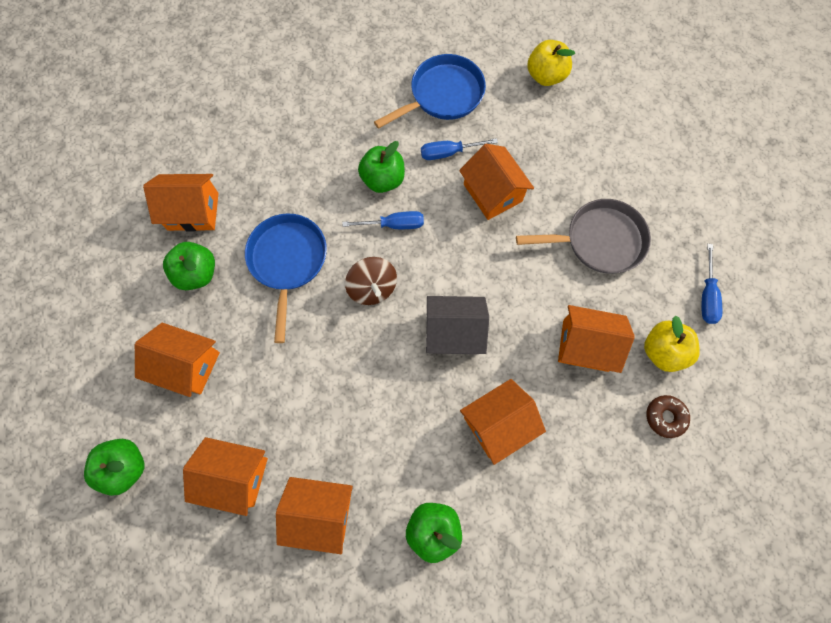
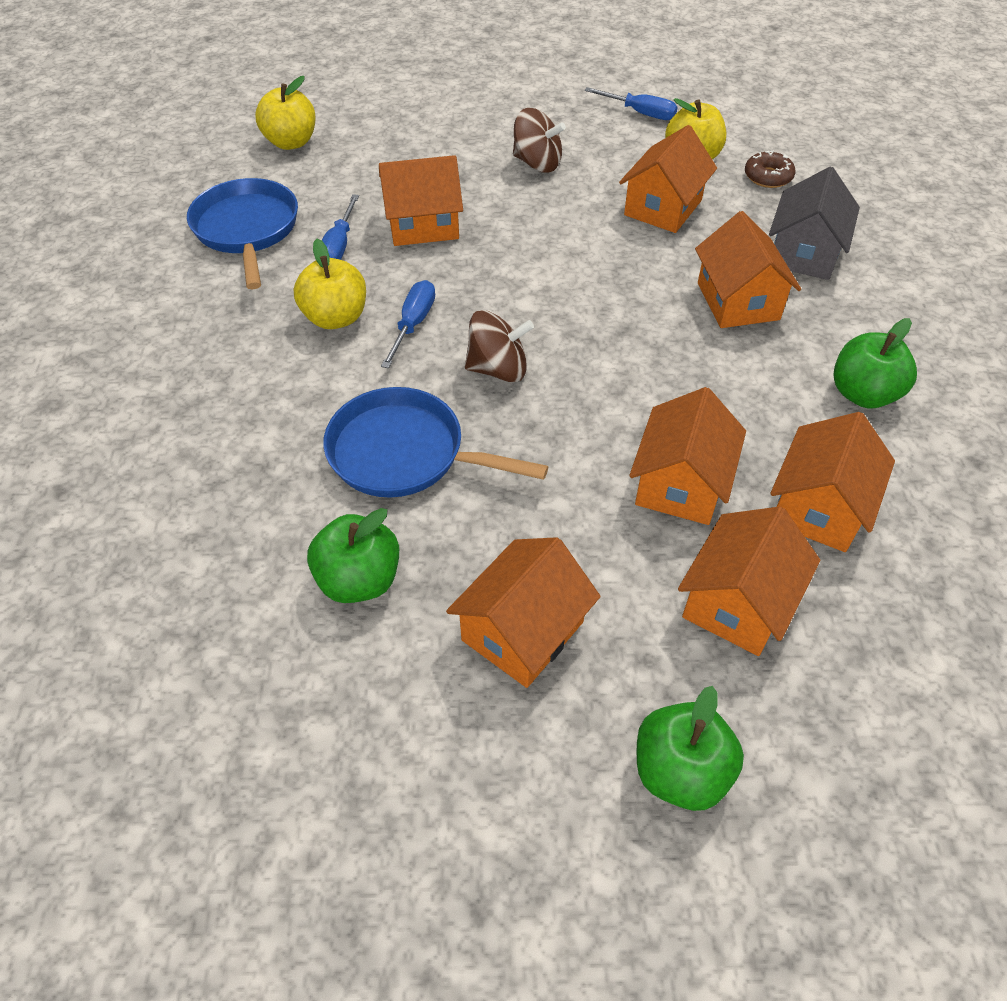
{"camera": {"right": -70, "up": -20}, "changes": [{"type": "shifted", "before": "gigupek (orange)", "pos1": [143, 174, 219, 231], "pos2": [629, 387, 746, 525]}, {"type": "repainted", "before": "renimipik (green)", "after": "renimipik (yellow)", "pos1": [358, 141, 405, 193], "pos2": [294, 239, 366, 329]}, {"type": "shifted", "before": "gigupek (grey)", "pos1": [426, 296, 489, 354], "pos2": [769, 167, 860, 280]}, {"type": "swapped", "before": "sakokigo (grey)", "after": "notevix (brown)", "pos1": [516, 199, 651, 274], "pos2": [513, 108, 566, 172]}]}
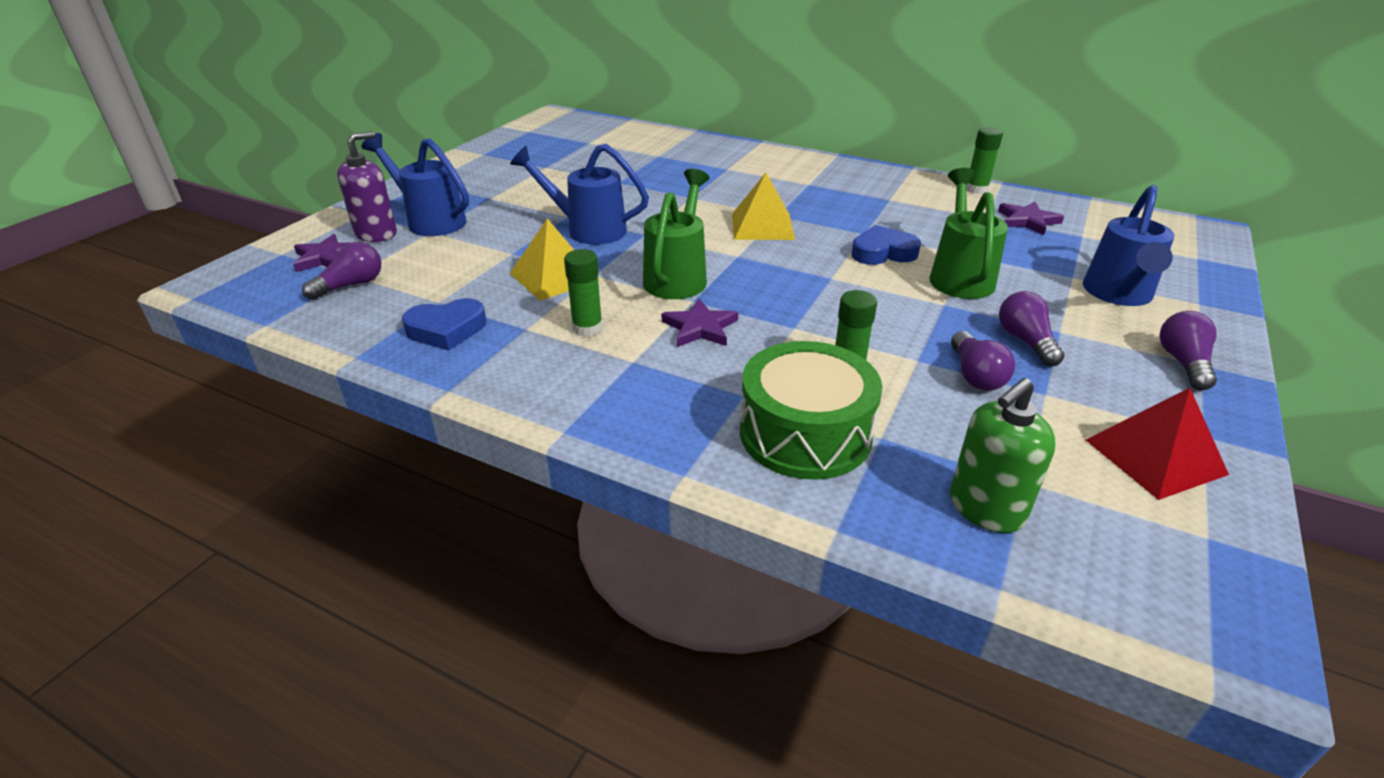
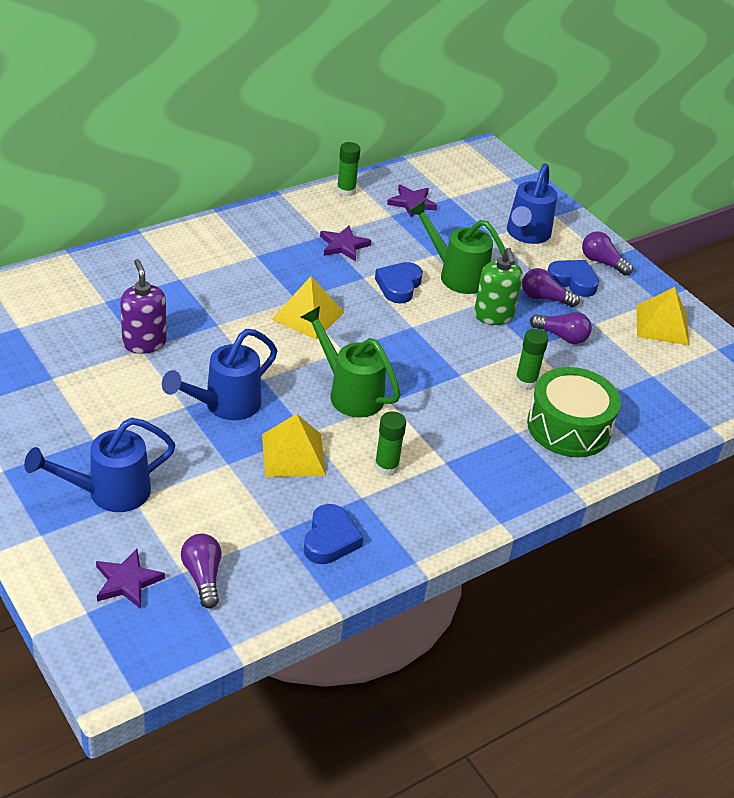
{"camera": {"right": -65, "up": 5}, "changes": [{"type": "shifted", "before": "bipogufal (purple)", "pos1": [337, 131, 397, 242], "pos2": [120, 259, 167, 354]}, {"type": "shifted", "before": "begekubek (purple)", "pos1": [662, 299, 738, 347], "pos2": [320, 226, 371, 261]}, {"type": "shifted", "before": "bipogufal (green)", "pos1": [950, 378, 1056, 533], "pos2": [474, 248, 523, 325]}, {"type": "rotated", "before": "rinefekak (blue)", "pos1": [1083, 185, 1174, 306], "pos2": [507, 163, 557, 244], "turn": 60}, {"type": "repainted", "before": "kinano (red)", "after": "kinano (yellow)", "pos1": [1086, 388, 1229, 500], "pos2": [636, 287, 689, 345]}, {"type": "new", "after": "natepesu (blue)", "pos2": [547, 260, 599, 297]}]}
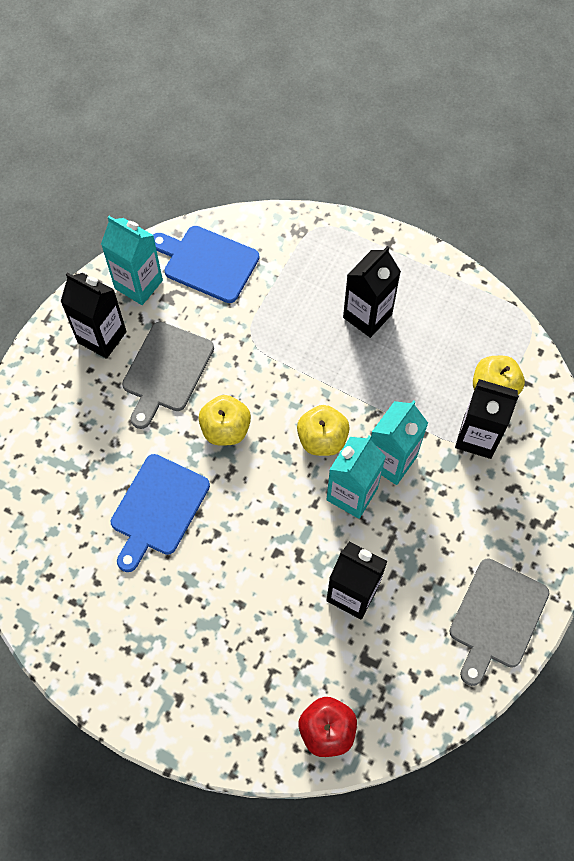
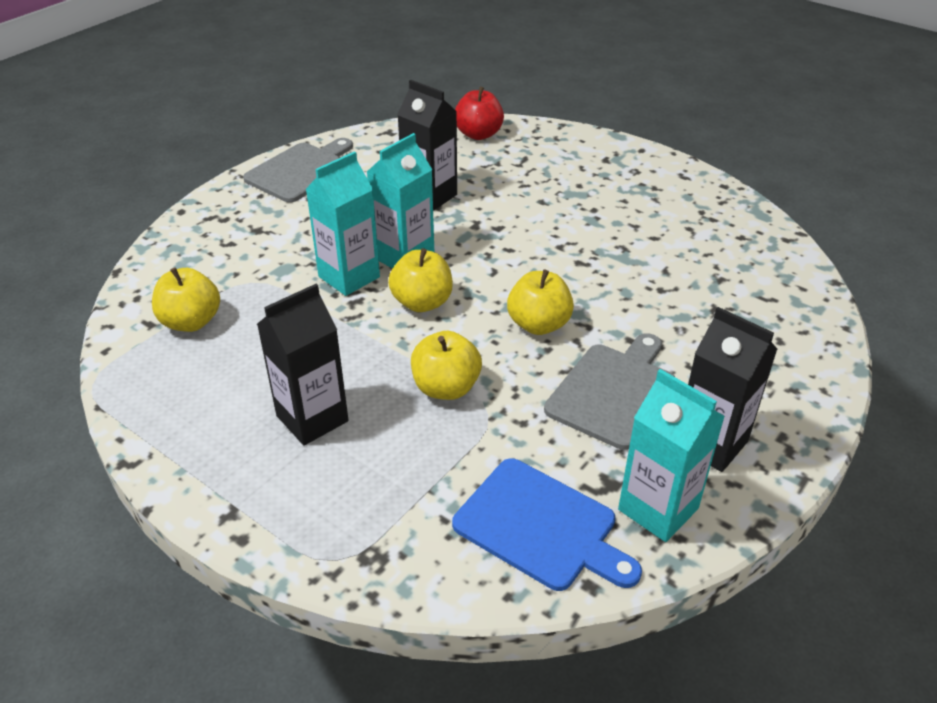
{"camera": {"right": -170, "up": -25}, "changes": [{"type": "gone", "before": "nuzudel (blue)", "pos1": [111, 454, 210, 572]}, {"type": "gone", "before": "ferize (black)", "pos1": [455, 379, 519, 459]}, {"type": "new", "after": "renimipik (yellow)", "pos2": [411, 331, 482, 400]}]}
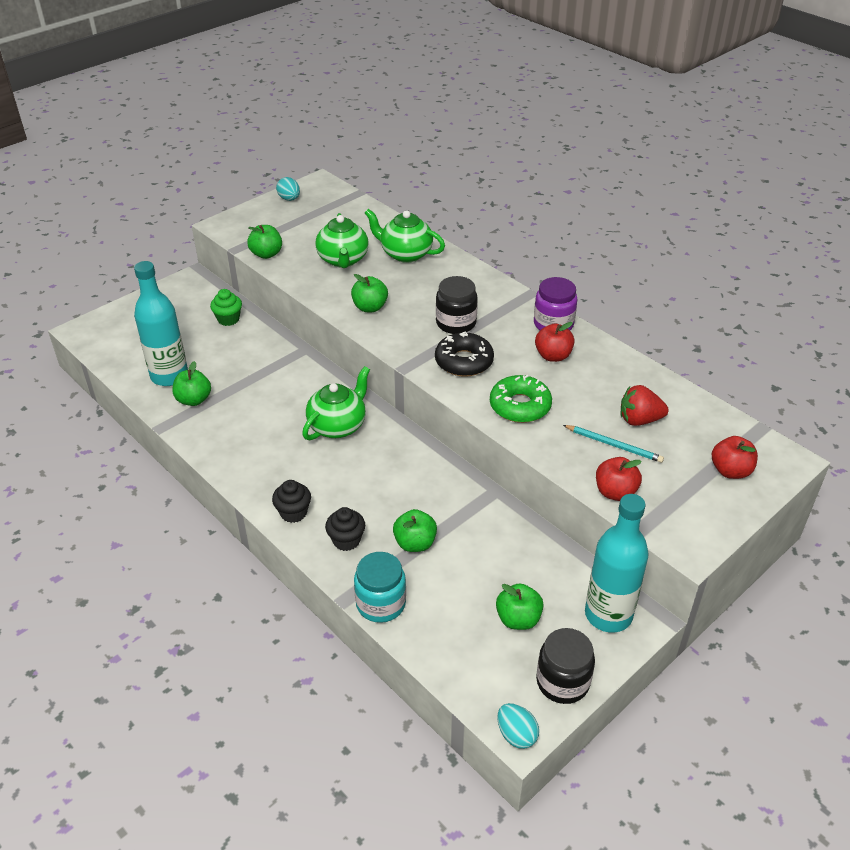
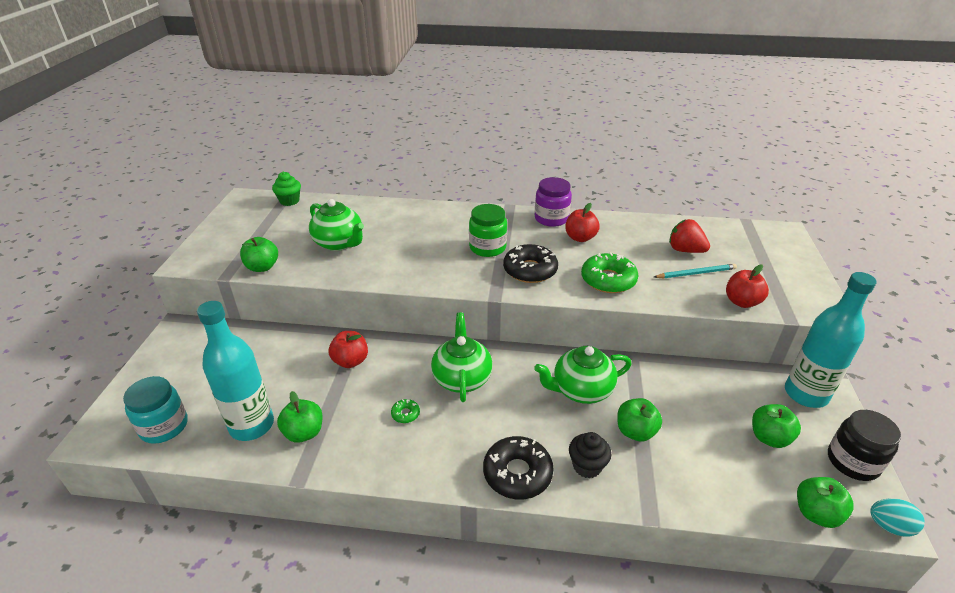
{"camera": {"right": -40, "up": -5}, "changes": [{"type": "shifted", "before": "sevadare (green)", "pos1": [210, 289, 242, 326], "pos2": [272, 172, 301, 206]}, {"type": "swapped", "before": "sevadare (black)", "after": "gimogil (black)", "pos1": [272, 480, 311, 523], "pos2": [483, 436, 554, 499]}, {"type": "gone", "before": "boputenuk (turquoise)", "pos1": [276, 177, 300, 201]}, {"type": "shifted", "before": "renimipik (green)", "pos1": [351, 274, 388, 312], "pos2": [797, 477, 854, 528]}, {"type": "shifted", "before": "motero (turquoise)", "pos1": [354, 552, 406, 623], "pos2": [123, 376, 188, 444]}, {"type": "shifted", "before": "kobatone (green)", "pos1": [365, 209, 445, 263], "pos2": [534, 346, 631, 404]}, {"type": "repainted", "before": "motero (black)", "after": "motero (green)", "pos1": [436, 276, 478, 334], "pos2": [469, 204, 507, 257]}, {"type": "rotated", "before": "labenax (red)", "pos1": [621, 385, 669, 426], "pos2": [669, 219, 710, 253], "turn": 75}, {"type": "shifted", "before": "renimipik (red)", "pos1": [712, 436, 758, 479], "pos2": [329, 331, 368, 368]}, {"type": "new", "after": "gimogil (green)", "pos2": [391, 399, 420, 423]}]}
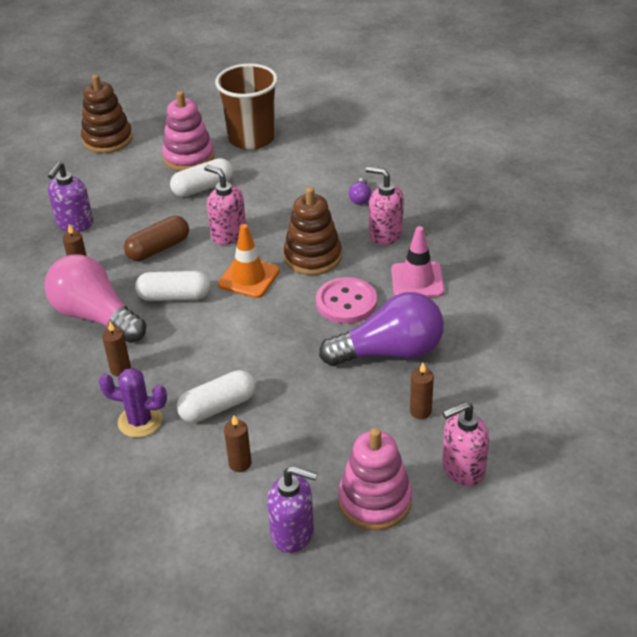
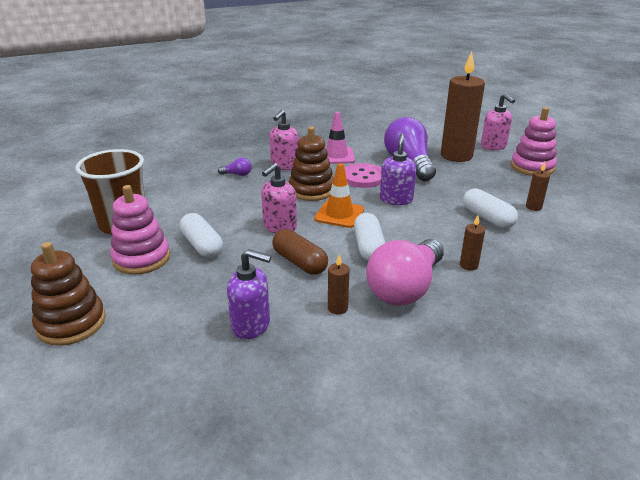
{"camera": {"right": -95, "up": -10}, "changes": [{"type": "gone", "before": "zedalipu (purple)", "pos1": [99, 368, 167, 438]}, {"type": "shifted", "before": "bipogufal (purple)", "pos1": [267, 466, 317, 553], "pos2": [380, 134, 416, 205]}, {"type": "scaled", "before": "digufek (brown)", "pos1": [410, 363, 434, 419], "pos2": [441, 51, 485, 162], "scale": 2.42}]}
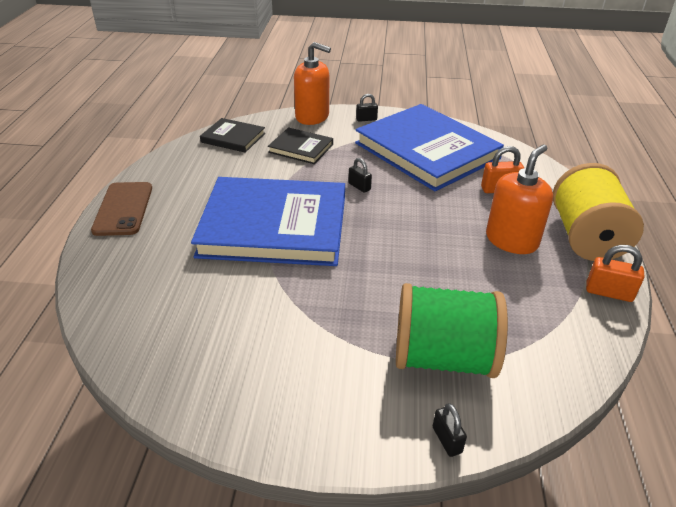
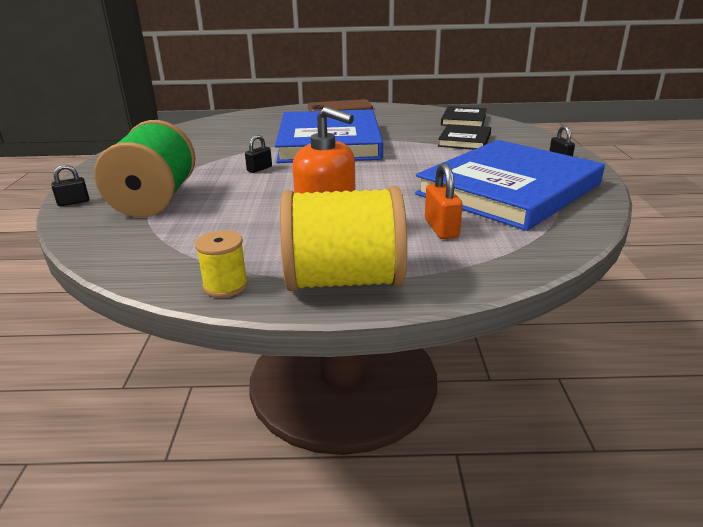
{"camera": {"right": 85, "up": -10}, "changes": [{"type": "gone", "before": "bipogufal (orange)", "pos1": [294, 42, 331, 125]}, {"type": "shifted", "before": "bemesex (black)", "pos1": [349, 158, 372, 193], "pos2": [245, 135, 272, 173]}, {"type": "swapped", "before": "bemesex (orange)", "after": "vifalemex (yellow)", "pos1": [586, 245, 644, 302], "pos2": [195, 230, 248, 298]}]}
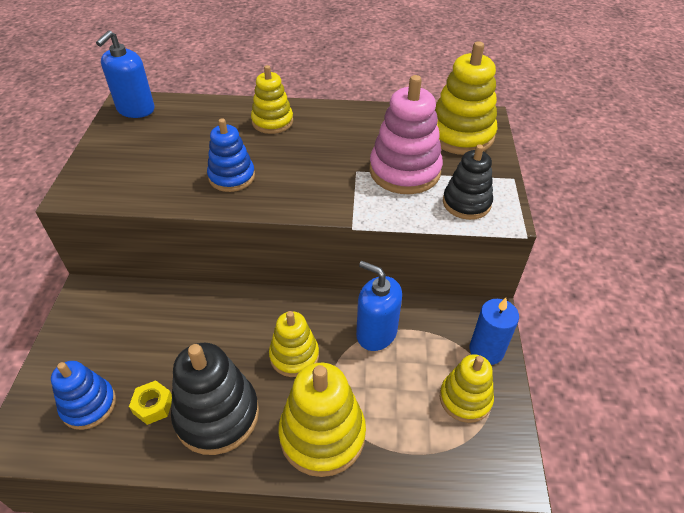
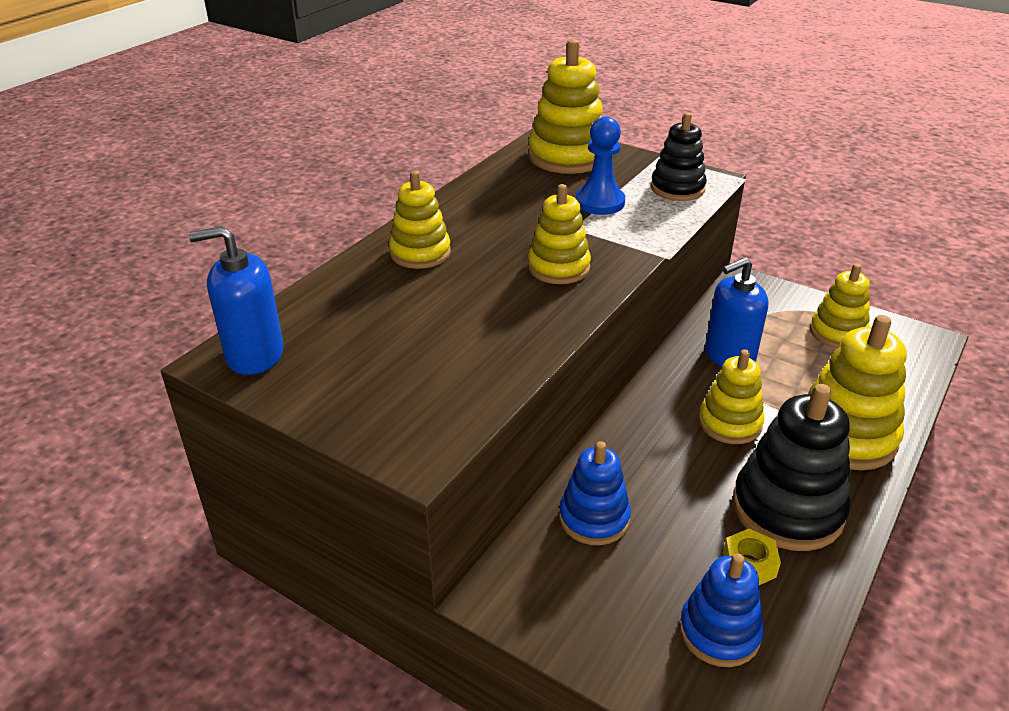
{"camera": {"right": -60, "up": -10}, "changes": [{"type": "rotated", "before": "bipogufal (blue)", "pos1": [96, 30, 155, 118], "pos2": [189, 226, 283, 375], "turn": 120}, {"type": "shifted", "before": "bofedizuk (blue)", "pos1": [207, 118, 255, 192], "pos2": [559, 441, 631, 545]}, {"type": "swapped", "before": "bofedizuk (pink)", "after": "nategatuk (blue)", "pos1": [370, 75, 443, 194], "pos2": [576, 116, 625, 215]}, {"type": "gone", "before": "digufek (blue)", "pos1": [470, 298, 519, 365]}, {"type": "new", "after": "bofedizuk (yellow)", "pos2": [528, 184, 591, 284]}]}
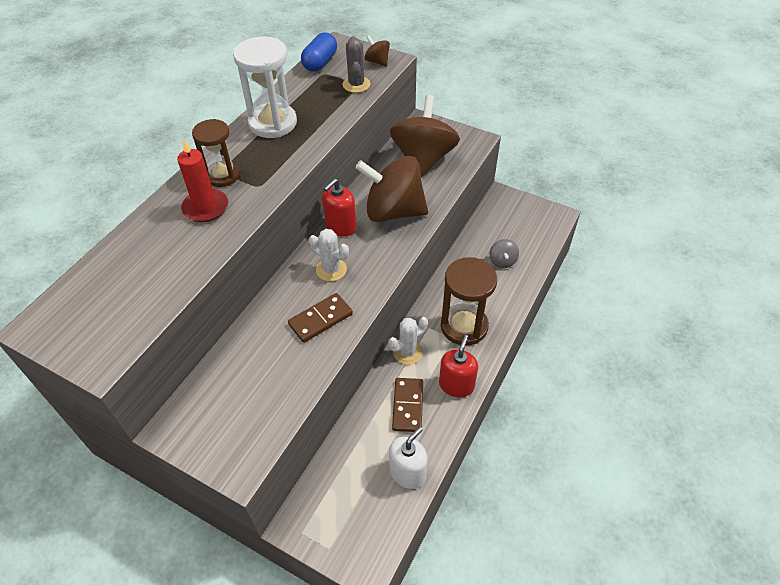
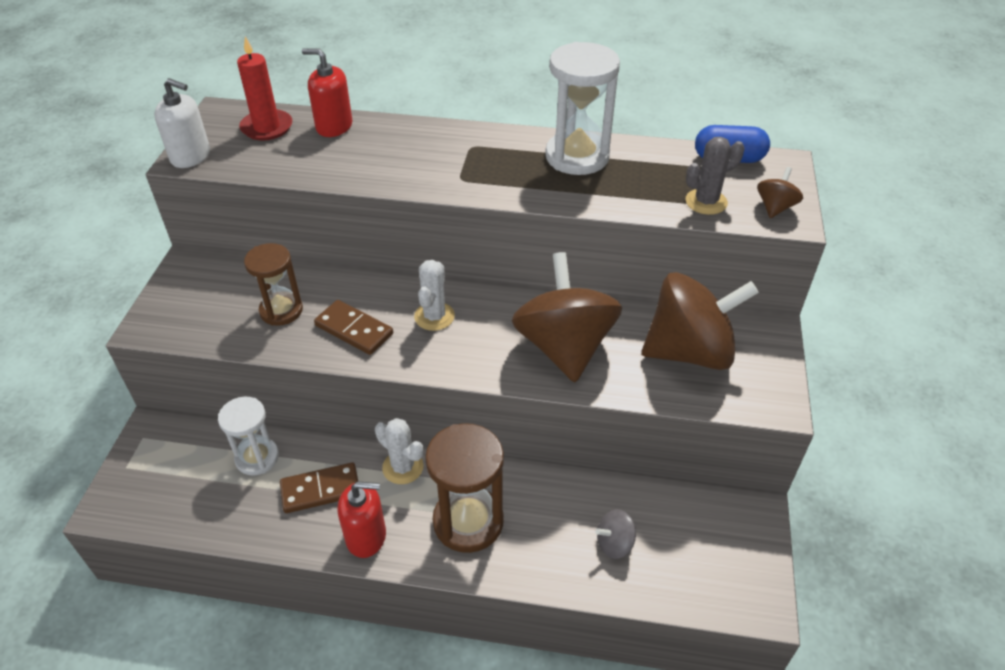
{"camera": {"right": 70, "up": -5}, "changes": [{"type": "shifted", "before": "digufek (red)", "pos1": [177, 139, 228, 222], "pos2": [237, 36, 292, 141]}, {"type": "shifted", "before": "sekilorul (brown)", "pos1": [192, 119, 240, 187], "pos2": [244, 243, 303, 326]}, {"type": "shifted", "before": "bipogufal (red)", "pos1": [322, 179, 356, 236], "pos2": [302, 48, 352, 137]}, {"type": "shifted", "before": "bipogufal (white)", "pos1": [389, 427, 428, 489], "pos2": [154, 78, 210, 168]}, {"type": "new", "after": "sekilorul (white)", "pos2": [218, 397, 279, 476]}]}
